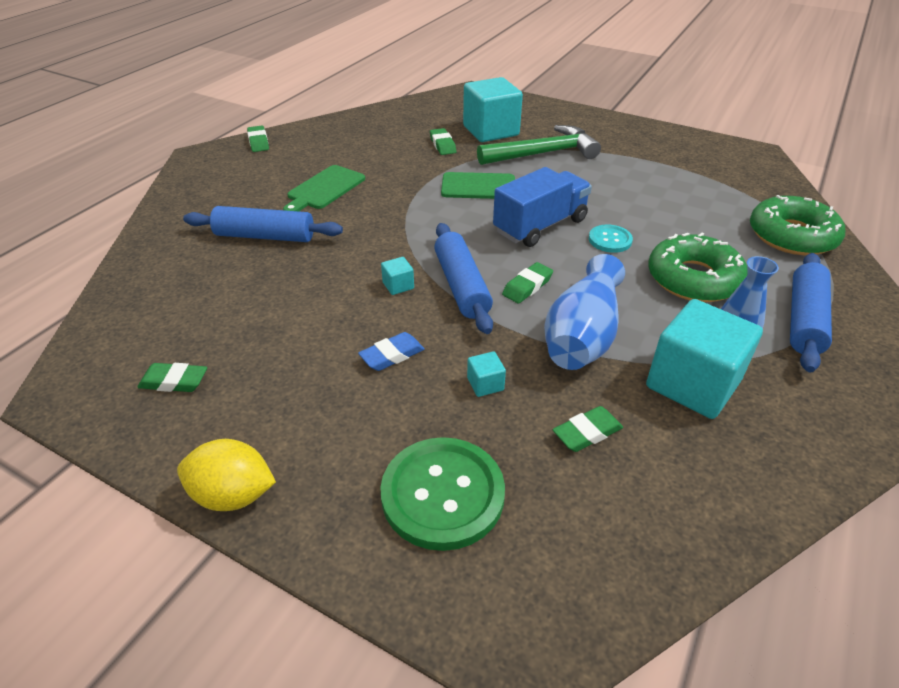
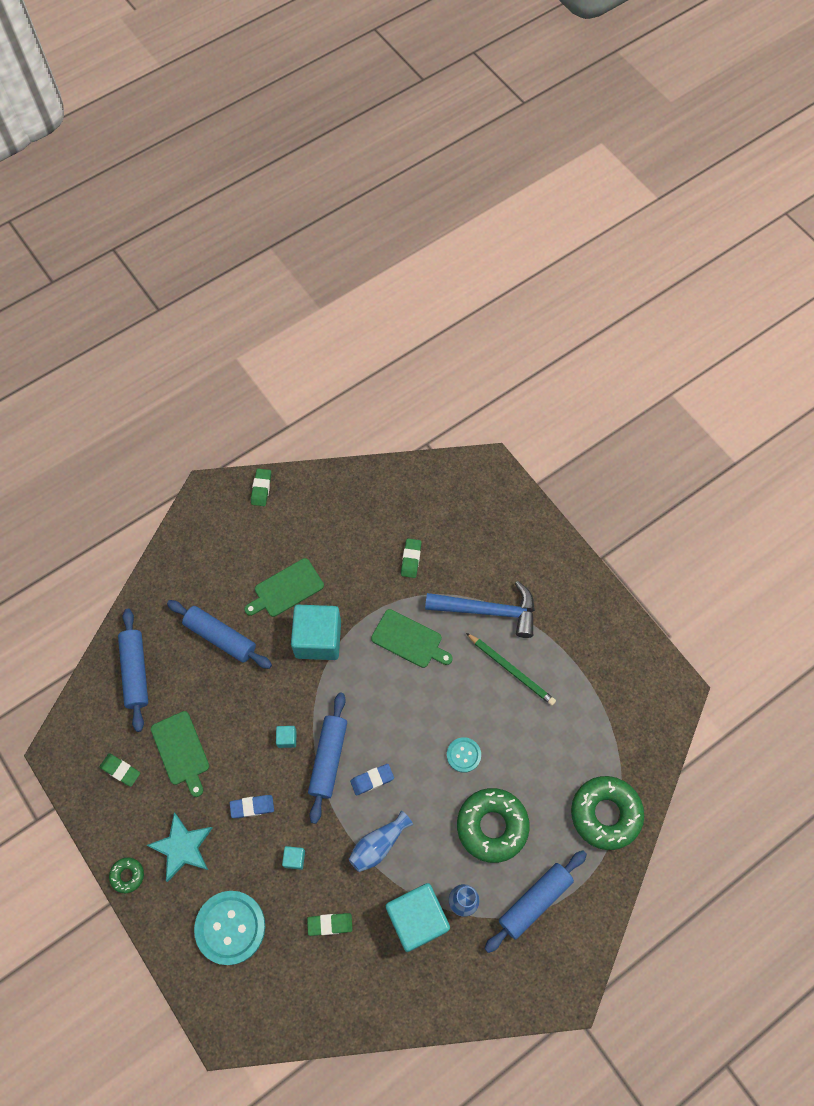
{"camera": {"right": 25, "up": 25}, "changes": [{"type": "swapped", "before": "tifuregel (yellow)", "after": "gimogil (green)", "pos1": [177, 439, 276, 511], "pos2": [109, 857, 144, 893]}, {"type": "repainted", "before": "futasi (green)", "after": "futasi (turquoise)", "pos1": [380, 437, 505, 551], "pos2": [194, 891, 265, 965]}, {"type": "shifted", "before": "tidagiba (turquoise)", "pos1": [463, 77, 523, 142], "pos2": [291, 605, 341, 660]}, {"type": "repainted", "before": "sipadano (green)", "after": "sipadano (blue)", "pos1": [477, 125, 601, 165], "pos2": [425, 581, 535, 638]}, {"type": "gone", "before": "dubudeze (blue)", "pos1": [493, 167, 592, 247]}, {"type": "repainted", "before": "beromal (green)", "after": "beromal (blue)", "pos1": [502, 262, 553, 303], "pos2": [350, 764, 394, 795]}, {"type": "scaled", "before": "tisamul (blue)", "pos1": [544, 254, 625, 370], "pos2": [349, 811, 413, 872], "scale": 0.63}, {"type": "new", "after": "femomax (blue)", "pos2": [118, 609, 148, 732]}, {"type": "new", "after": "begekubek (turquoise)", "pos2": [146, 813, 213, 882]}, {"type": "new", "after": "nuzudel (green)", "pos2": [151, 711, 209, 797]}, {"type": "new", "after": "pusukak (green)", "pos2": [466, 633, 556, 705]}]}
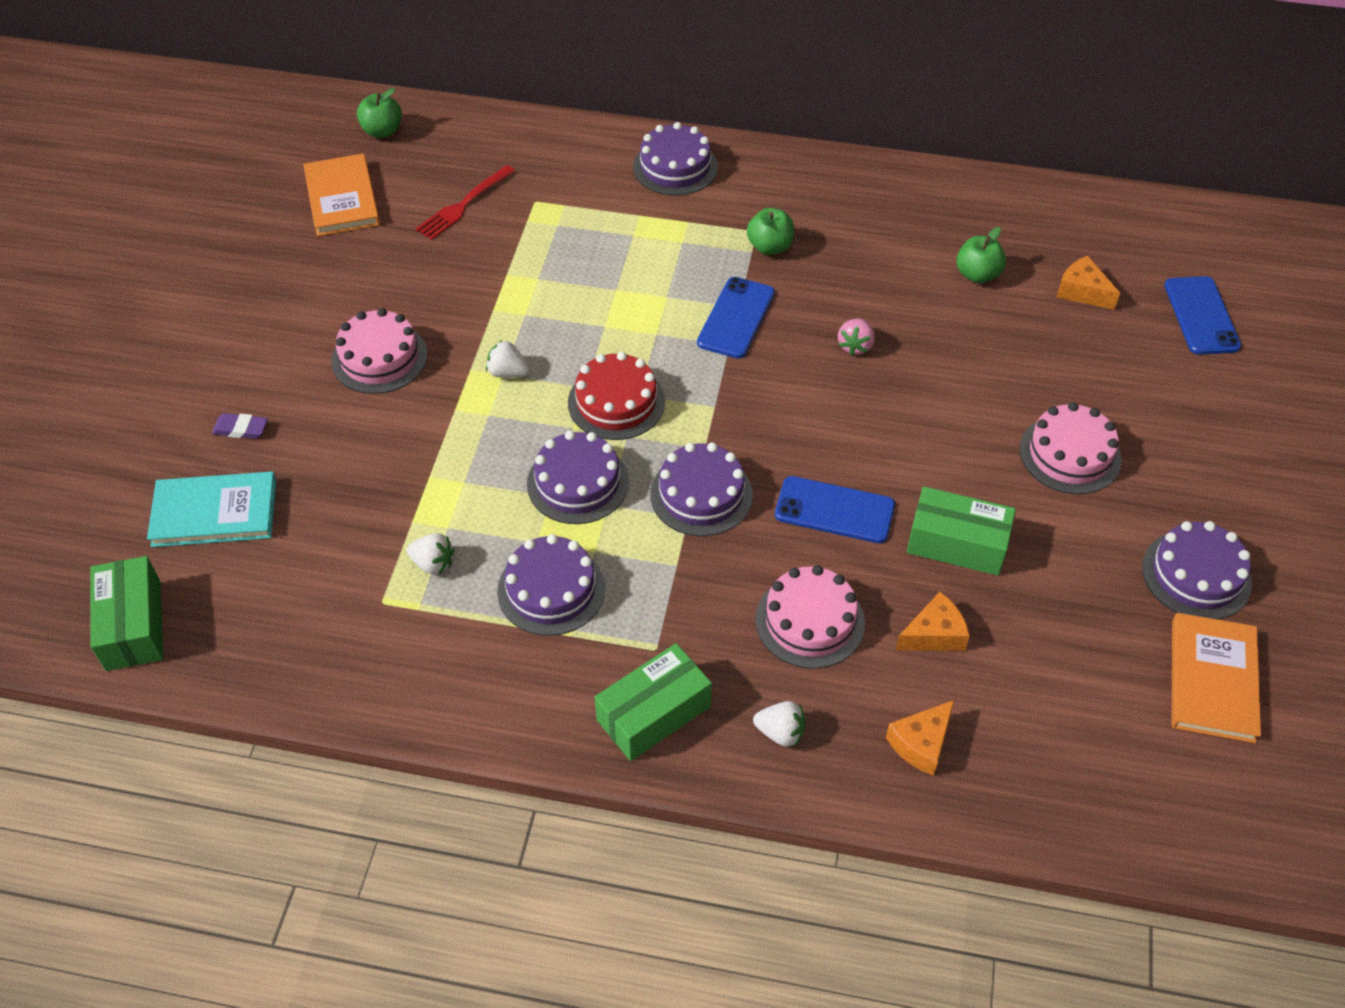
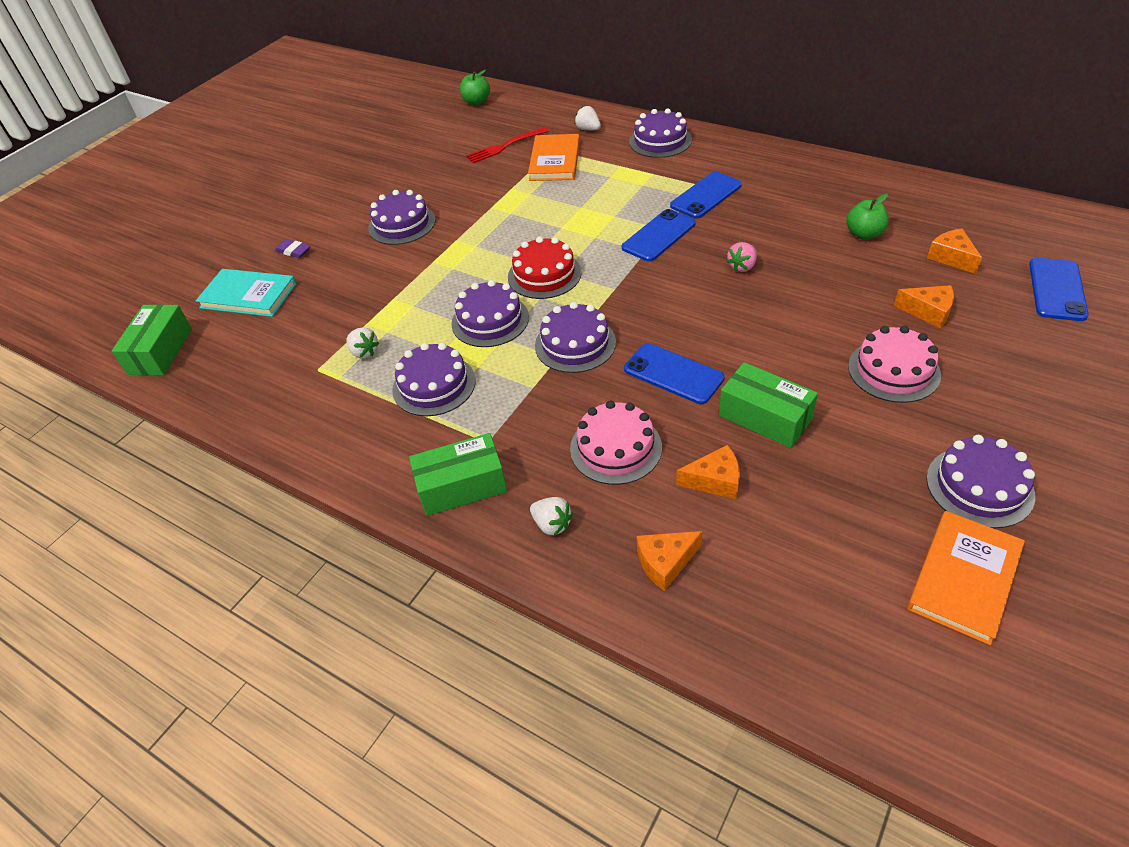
{"camera": {"right": 25, "up": -5}, "changes": [{"type": "shifted", "before": "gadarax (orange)", "pos1": [303, 153, 380, 236], "pos2": [528, 134, 580, 181]}, {"type": "repainted", "before": "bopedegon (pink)", "after": "bopedegon (purple)", "pos1": [331, 308, 428, 394], "pos2": [368, 190, 435, 245]}, {"type": "shifted", "before": "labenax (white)", "pos1": [486, 340, 530, 378], "pos2": [575, 106, 601, 130]}, {"type": "swapped", "before": "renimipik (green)", "after": "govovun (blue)", "pos1": [747, 208, 794, 255], "pos2": [670, 172, 742, 219]}, {"type": "new", "after": "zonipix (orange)", "pos2": [894, 285, 954, 329]}]}
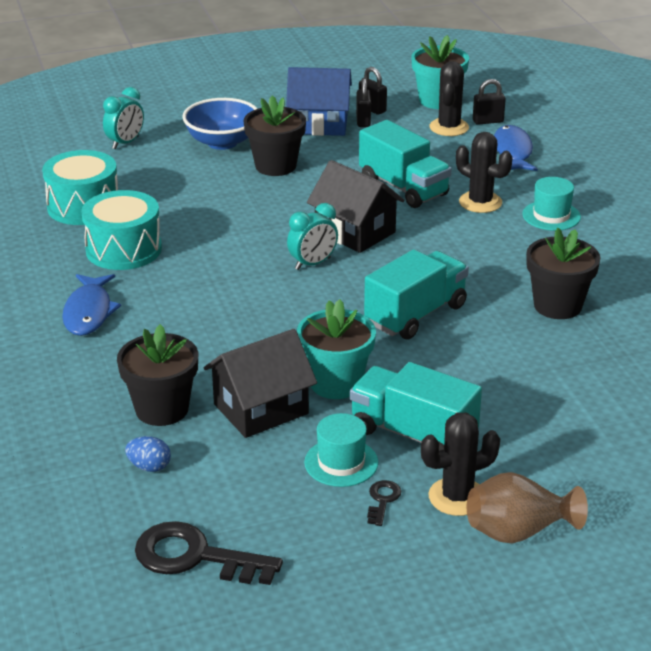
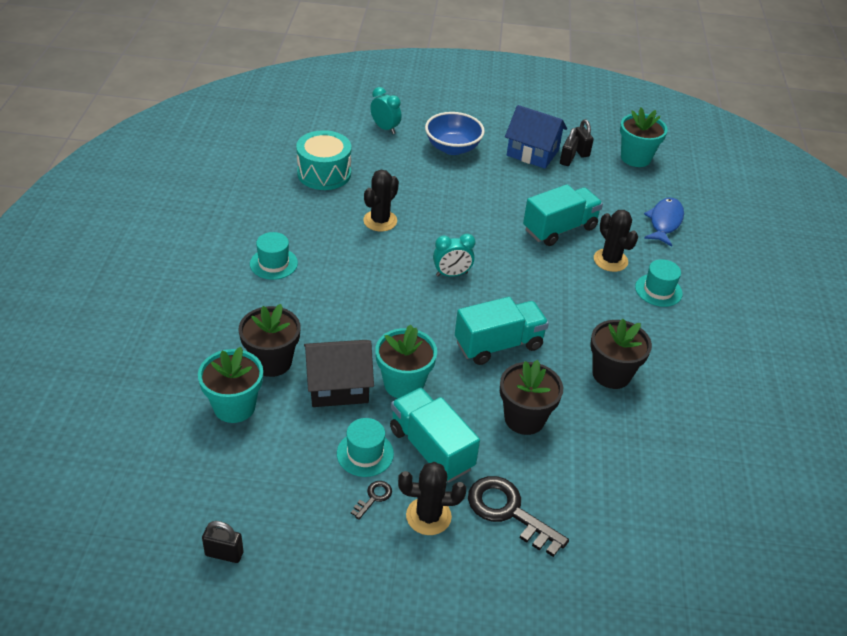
{"camera": {"right": 20, "up": 10}, "changes": [{"type": "swapped", "before": "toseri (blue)", "after": "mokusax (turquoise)", "pos1": [62, 274, 121, 336], "pos2": [250, 232, 298, 280]}, {"type": "gone", "before": "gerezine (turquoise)", "pos1": [81, 190, 162, 270]}, {"type": "rotated", "before": "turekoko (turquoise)", "pos1": [103, 87, 144, 149], "pos2": [370, 87, 401, 134], "turn": -105}, {"type": "swapped", "before": "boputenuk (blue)", "after": "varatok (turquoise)", "pos1": [125, 436, 171, 472], "pos2": [198, 347, 263, 423]}, {"type": "shifted", "before": "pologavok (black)", "pos1": [135, 521, 283, 585], "pos2": [468, 476, 569, 557]}, {"type": "shifted", "before": "varatok (black)", "pos1": [244, 95, 306, 176], "pos2": [500, 360, 563, 435]}, {"type": "gone", "before": "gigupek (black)", "pos1": [307, 160, 404, 253]}, {"type": "rotated", "before": "dubudeze (turquoise)", "pos1": [359, 120, 452, 208], "pos2": [523, 184, 603, 246], "turn": -105}, {"type": "shifted", "before": "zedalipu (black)", "pos1": [430, 61, 469, 136], "pos2": [363, 170, 399, 231]}, {"type": "gone", "before": "tisamul (brown)", "pos1": [467, 472, 588, 544]}, {"type": "shifted", "before": "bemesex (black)", "pos1": [473, 79, 506, 125], "pos2": [202, 521, 243, 563]}]}
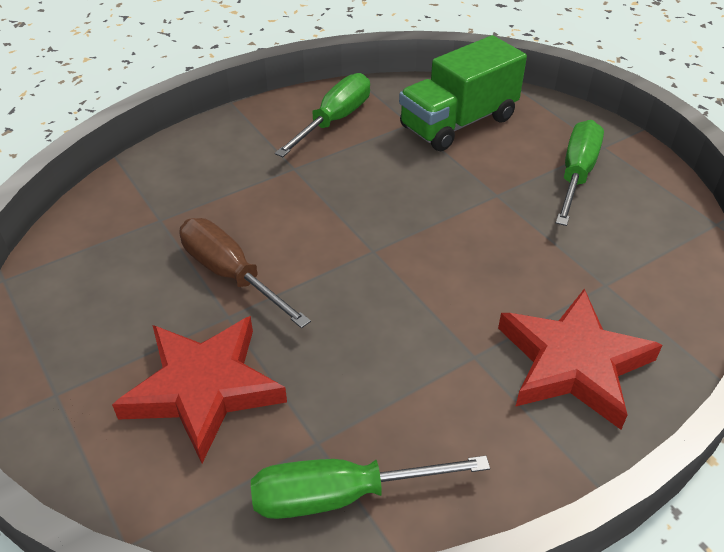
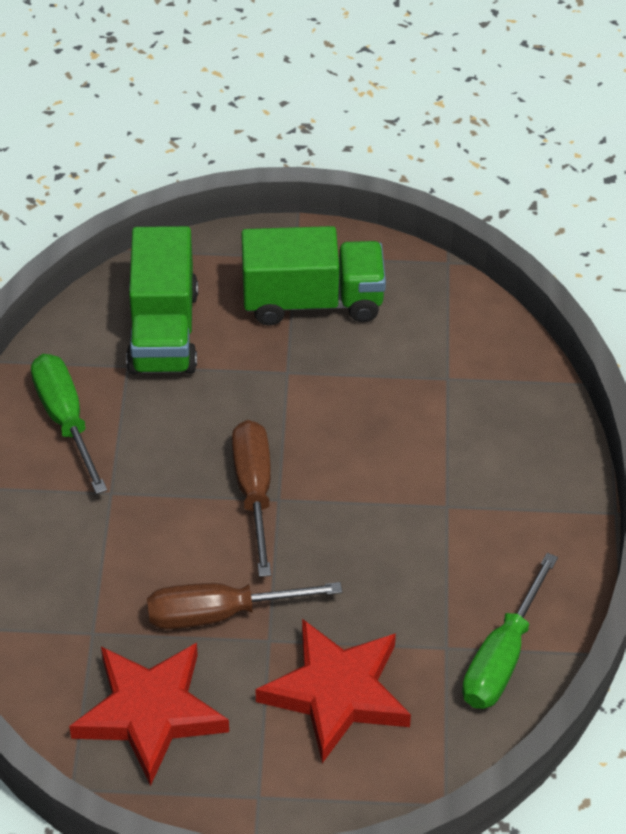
{"camera": {"right": -55, "up": 5}, "changes": [{"type": "shifted", "before": "begekubek (red)", "pos1": [498, 289, 662, 430], "pos2": [69, 643, 229, 786]}, {"type": "swapped", "before": "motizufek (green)", "after": "dubudeze (green)", "pos1": [556, 120, 604, 226], "pos2": [241, 226, 386, 326]}, {"type": "new", "after": "motizufek (brown)", "pos2": [232, 420, 271, 577]}]}
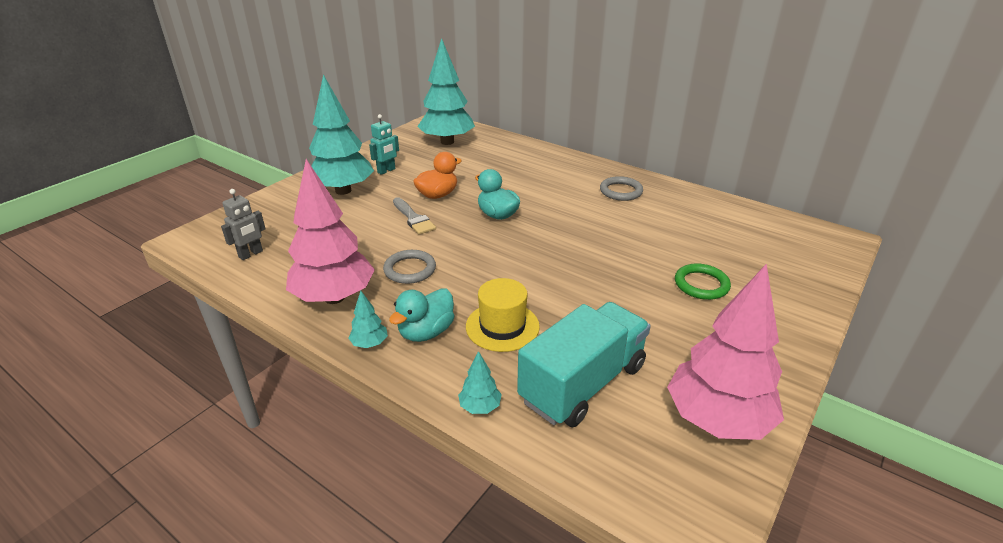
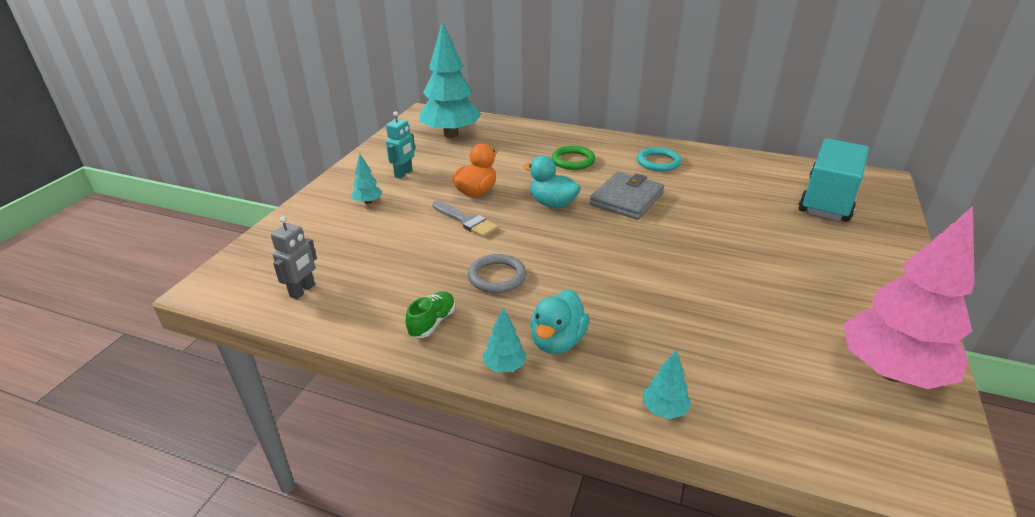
{"camera": {"right": -15, "up": 0}, "changes": [{"type": "swapped", "before": "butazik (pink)", "after": "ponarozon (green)", "pos1": [286, 159, 375, 304], "pos2": [406, 291, 456, 338]}, {"type": "scaled", "before": "butazik (turquoise)", "pos1": [309, 74, 374, 195], "pos2": [351, 154, 382, 204], "scale": 0.41}, {"type": "gone", "before": "mokusax (yellow)", "pos1": [466, 278, 540, 352]}, {"type": "shifted", "before": "dubudeze (turquoise)", "pos1": [517, 302, 651, 427], "pos2": [798, 138, 869, 222]}, {"type": "repainted", "before": "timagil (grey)", "after": "timagil (turquoise)", "pos1": [600, 176, 643, 201], "pos2": [637, 147, 682, 172]}, {"type": "shifted", "before": "timagil (green)", "pos1": [675, 263, 731, 300], "pos2": [552, 146, 595, 170]}, {"type": "new", "after": "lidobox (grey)", "pos2": [590, 172, 664, 220]}]}
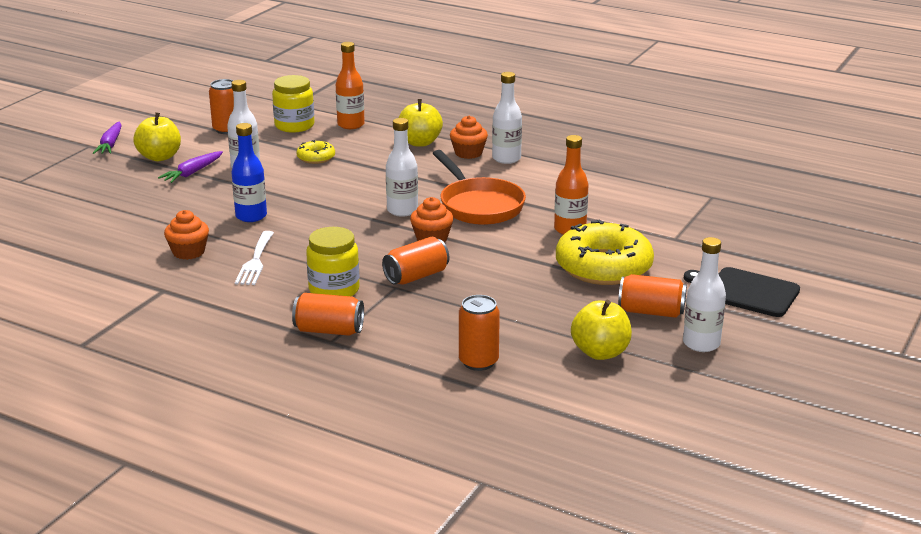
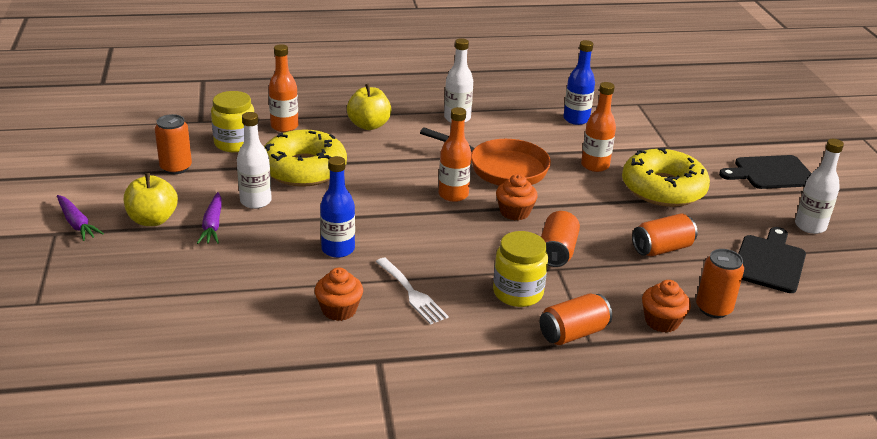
{"camera": {"right": -40, "up": 5}, "changes": [{"type": "scaled", "before": "gimogil (yellow)", "pos1": [296, 140, 335, 164], "pos2": [264, 129, 347, 187], "scale": 2.15}, {"type": "repainted", "before": "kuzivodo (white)", "after": "kuzivodo (orange)", "pos1": [386, 118, 418, 217], "pos2": [439, 107, 472, 202]}, {"type": "shifted", "before": "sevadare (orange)", "pos1": [450, 116, 488, 159], "pos2": [642, 280, 691, 333]}, {"type": "swapped", "before": "renimipik (yellow)", "after": "nuzudel (black)", "pos1": [571, 300, 632, 360], "pos2": [738, 227, 806, 293]}, {"type": "shifted", "before": "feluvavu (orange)", "pos1": [618, 274, 687, 318], "pos2": [632, 213, 698, 256]}, {"type": "new", "after": "kuzivodo (blue)", "pos2": [563, 40, 595, 125]}]}
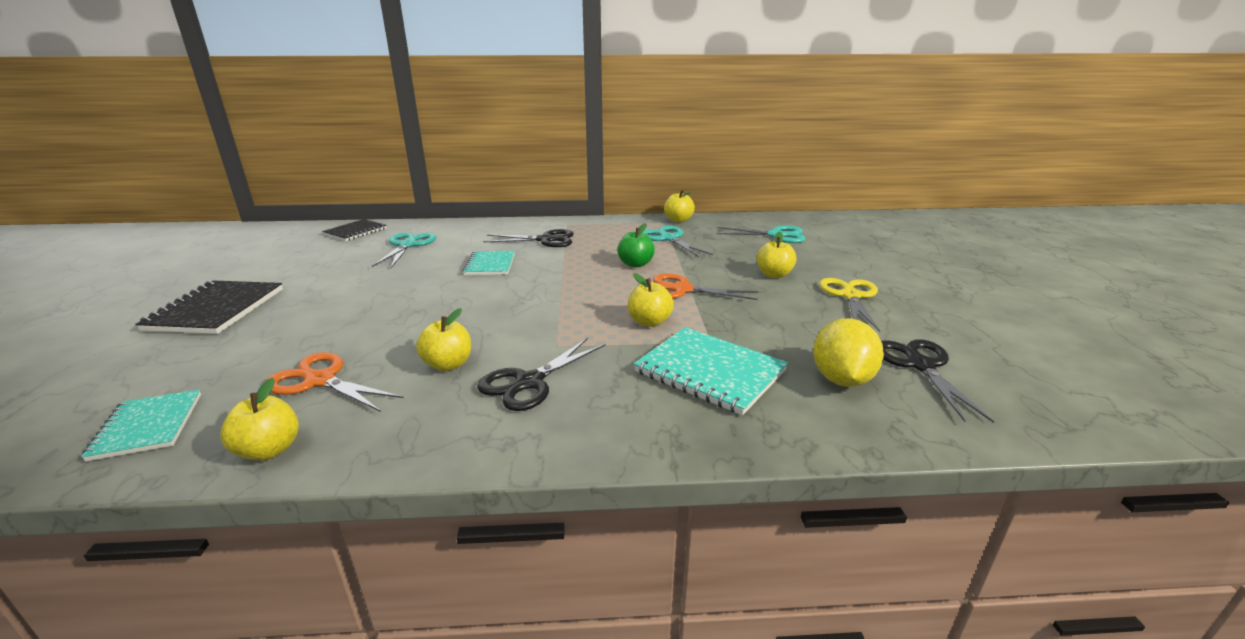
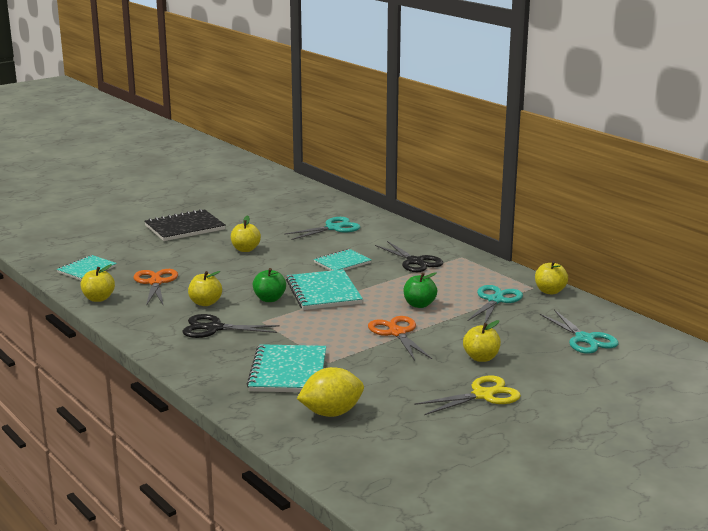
{"camera": {"right": 55, "up": -5}, "changes": [{"type": "gone", "before": "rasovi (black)", "pos1": [322, 219, 386, 241]}, {"type": "shifted", "before": "renimipik (yellow)", "pos1": [628, 273, 674, 327], "pos2": [231, 215, 261, 252]}, {"type": "gone", "before": "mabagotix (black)", "pos1": [881, 339, 994, 423]}, {"type": "new", "after": "renimipik (green)", "pos2": [253, 268, 286, 302]}, {"type": "new", "after": "rasovi (turquoise)", "pos2": [286, 269, 363, 310]}]}
